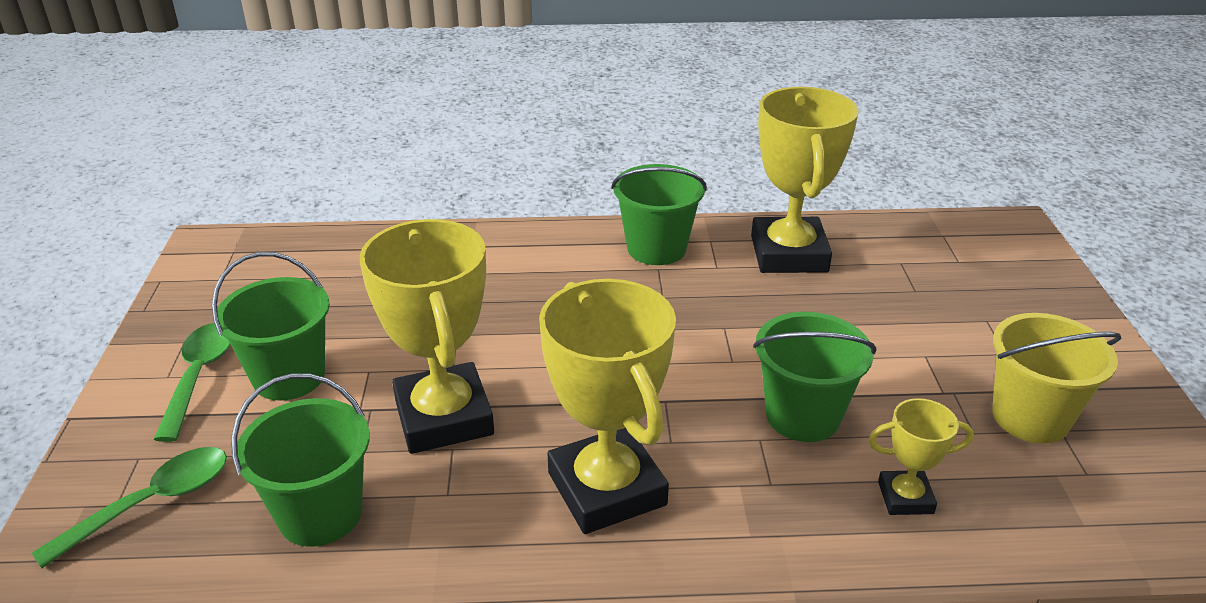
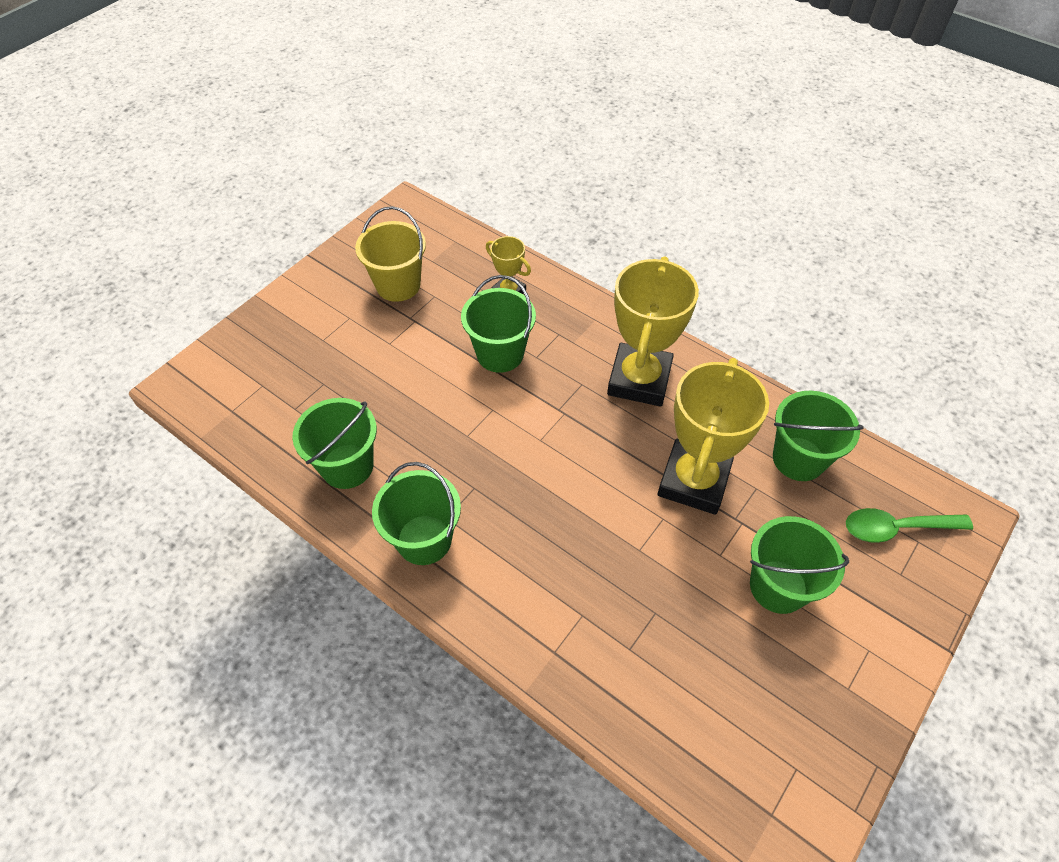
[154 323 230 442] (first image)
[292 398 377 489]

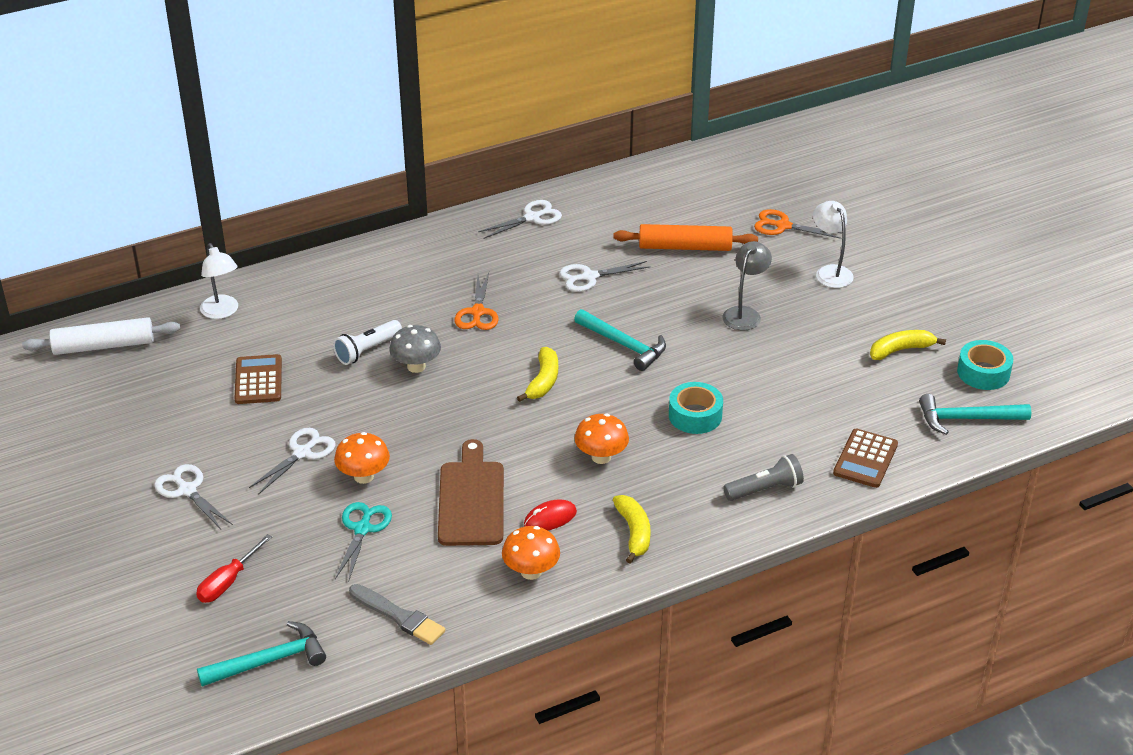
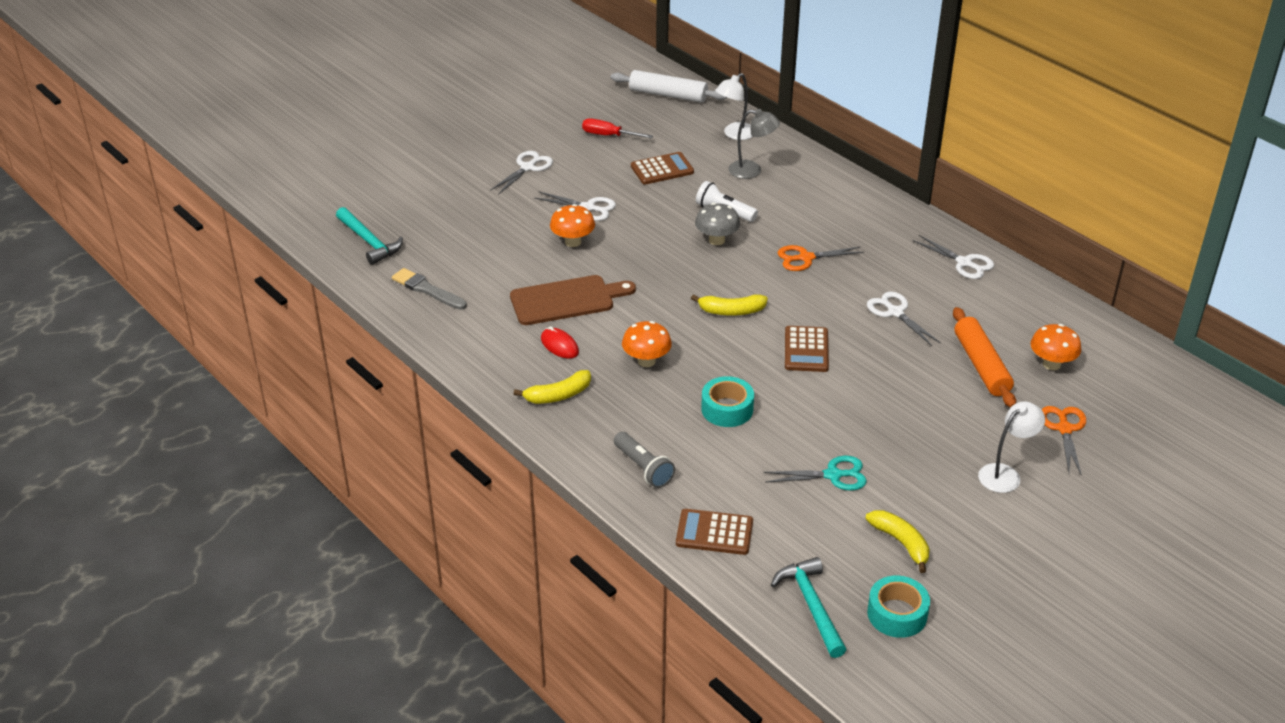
[582 119 653 139]
[764 456 867 491]
[1030 324 1081 370]
[728 109 780 179]
[785 326 829 372]
[611 70 727 103]
[392 268 467 310]

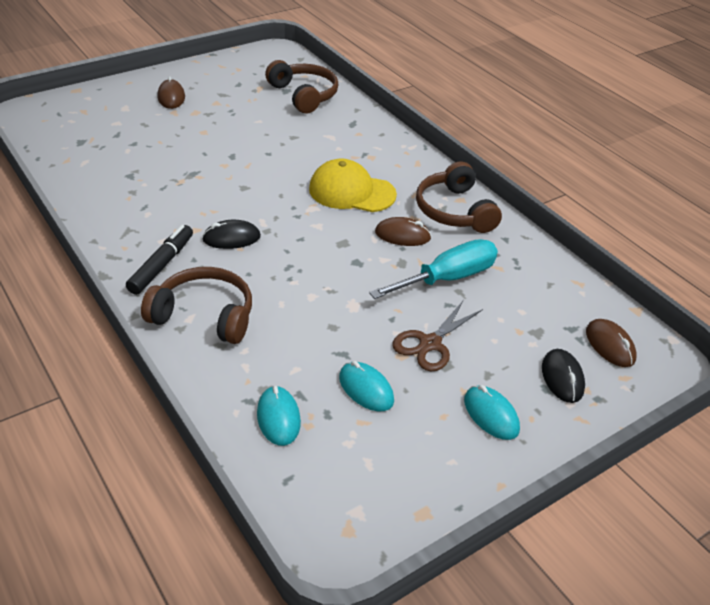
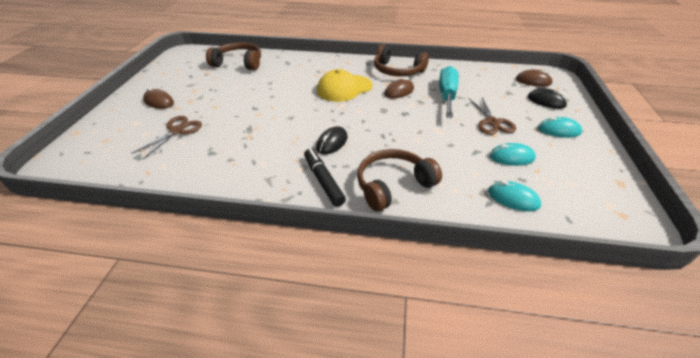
[131 116 202 159]

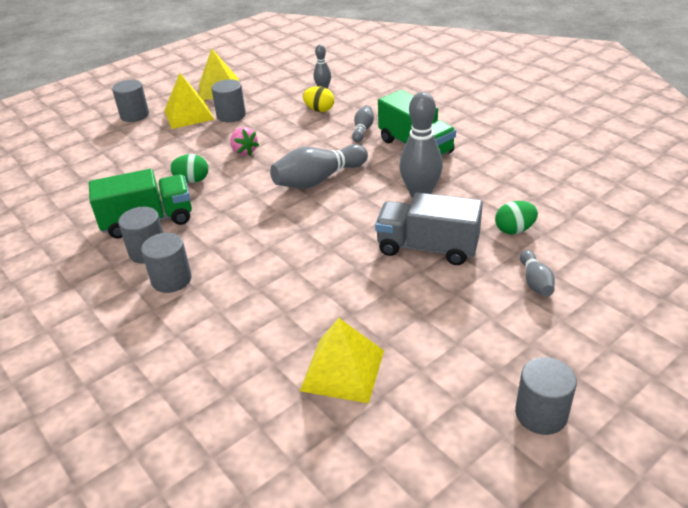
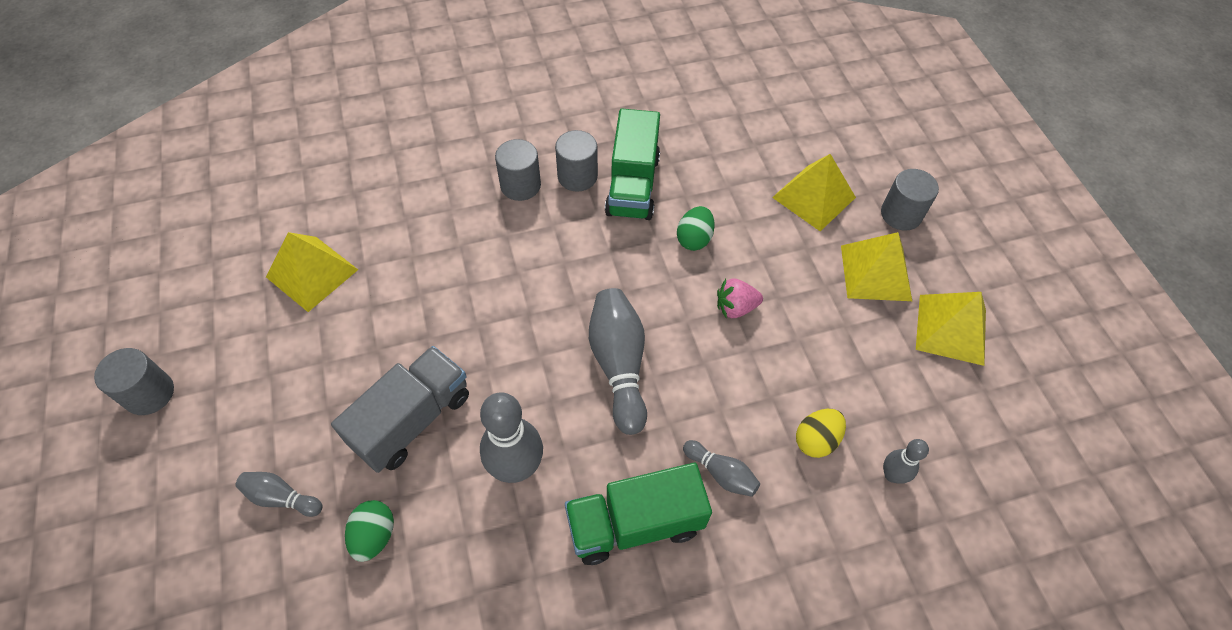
[211 79 246 122] (first image)
[772 154 856 231]

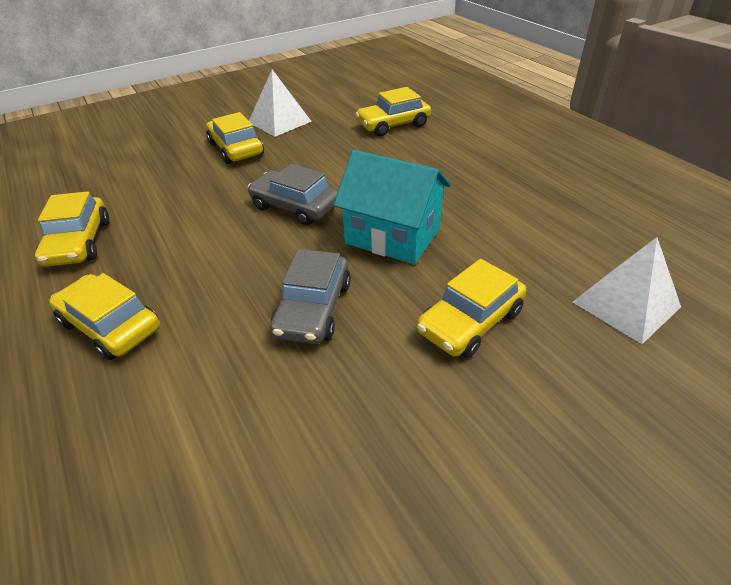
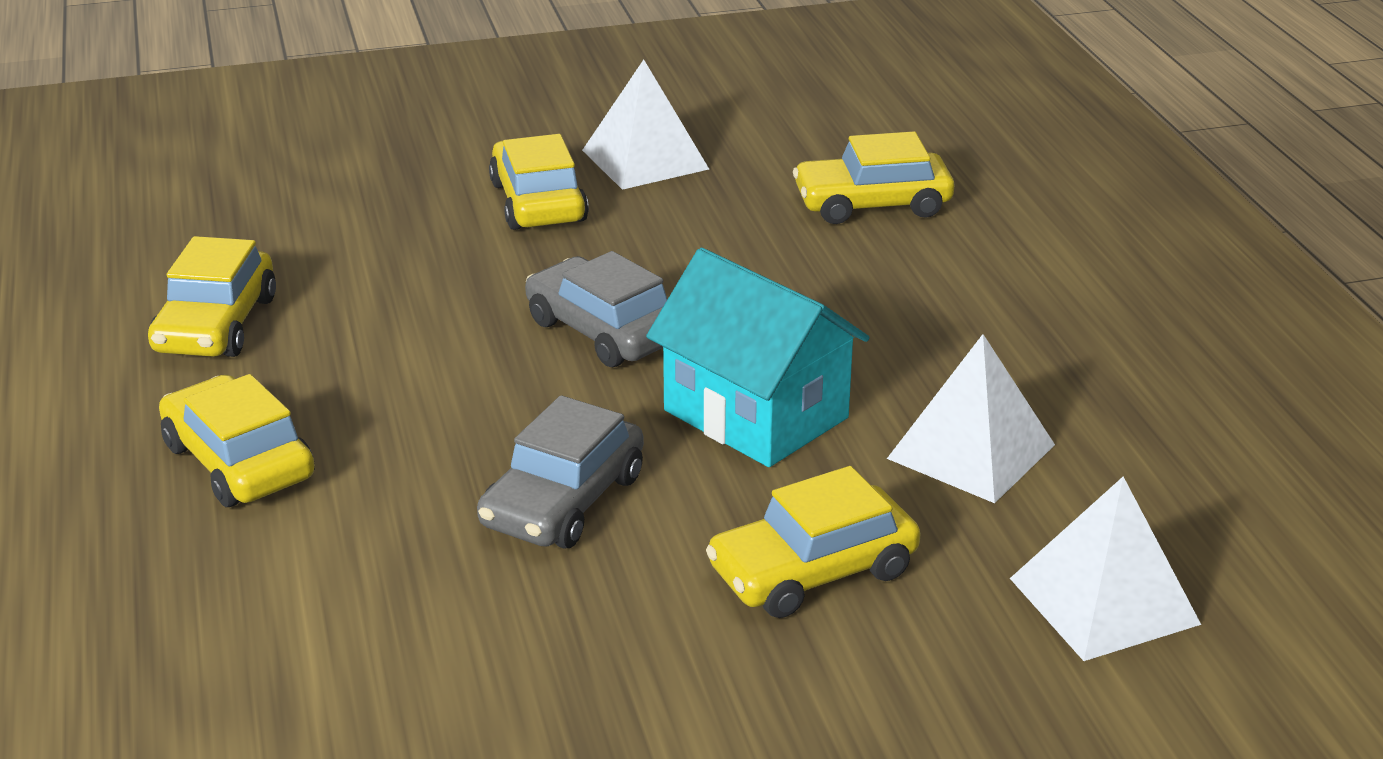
[887 334 1055 503]

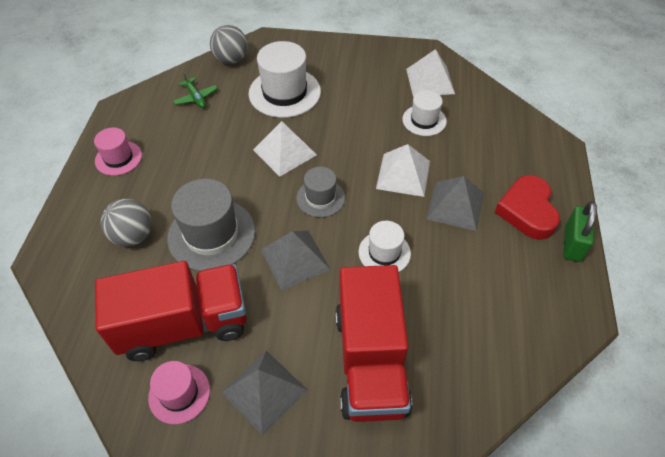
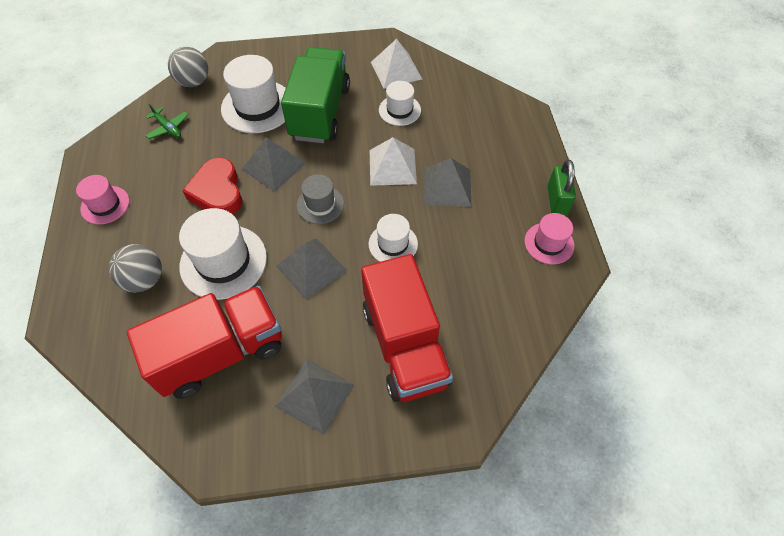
[281 47 350 143]
[525 213 574 264]
[182 158 242 215]
[179 208 267 300]
[242 137 306 192]

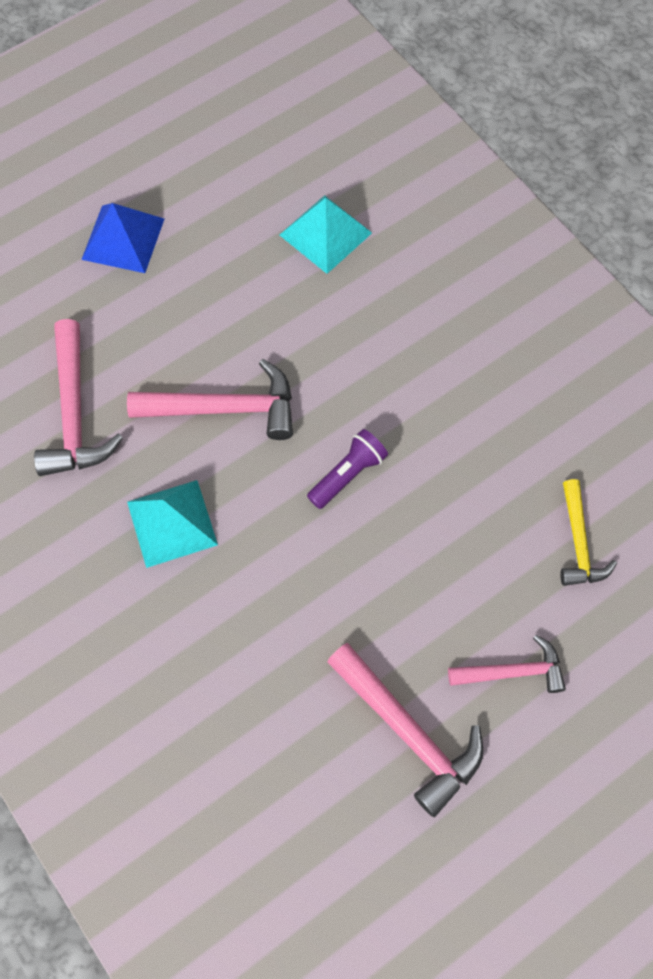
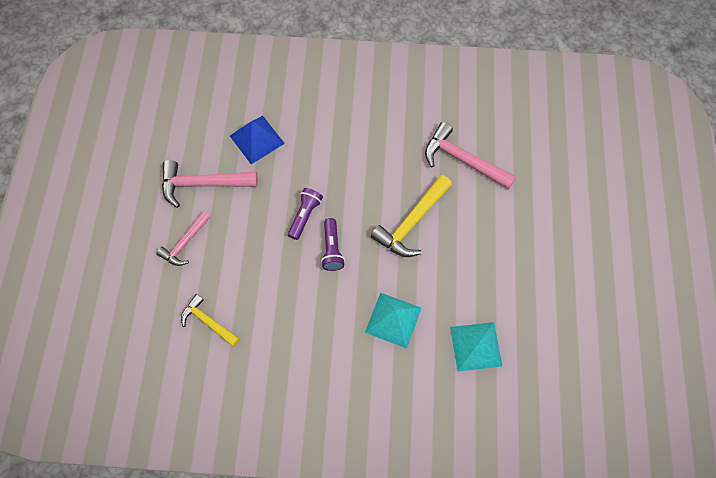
[288 188 323 240]
[230 116 285 164]
[365 293 422 349]
[371 175 452 257]

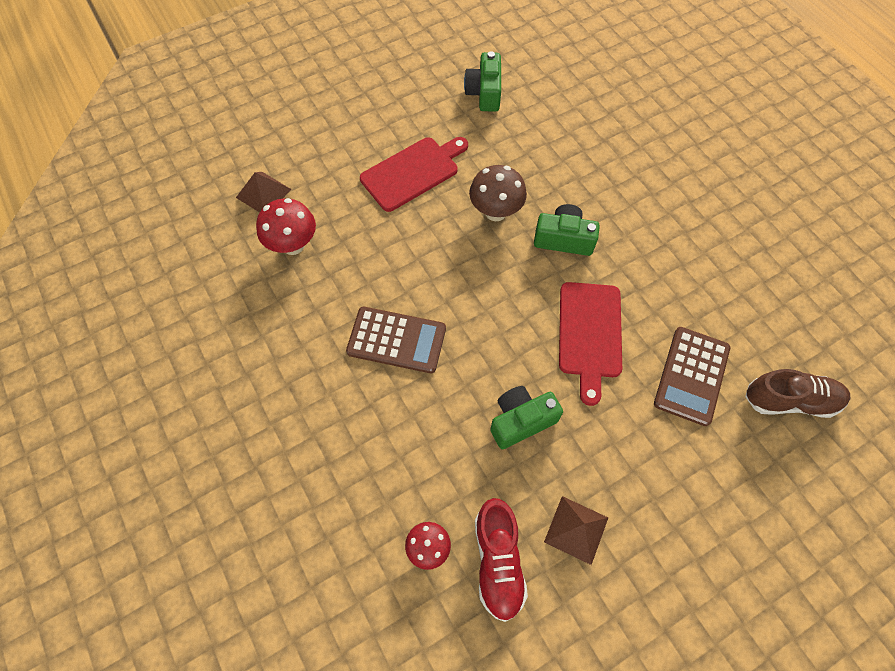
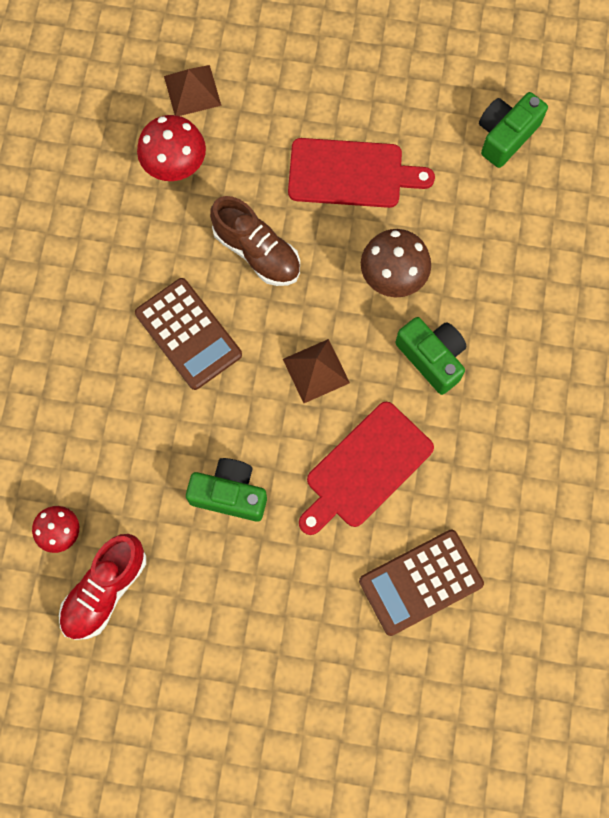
[283 339 350 403]
[210 196 300 286]

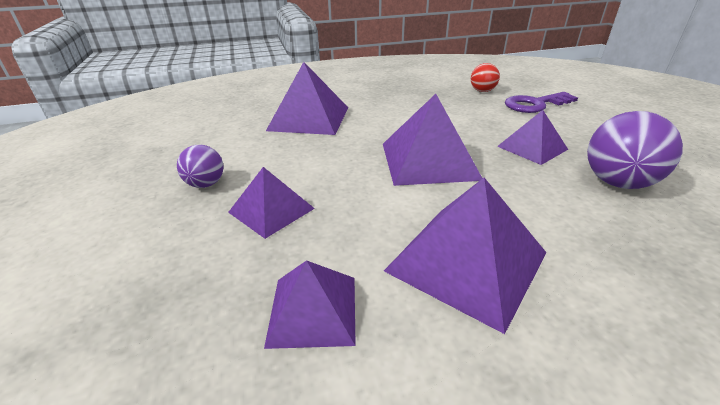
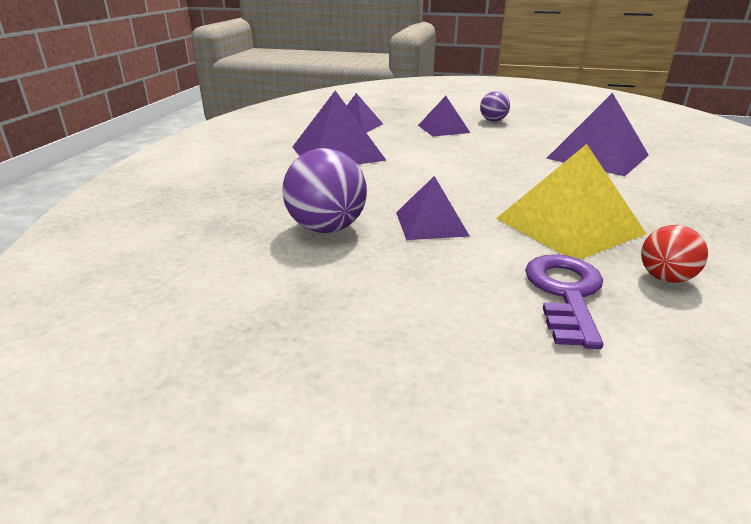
[383 94 483 186] (first image)
[496 144 647 259]

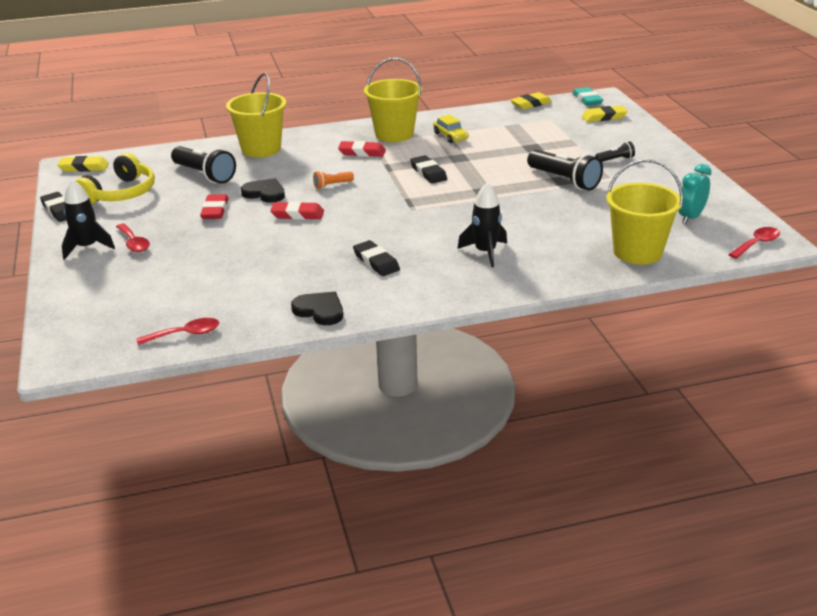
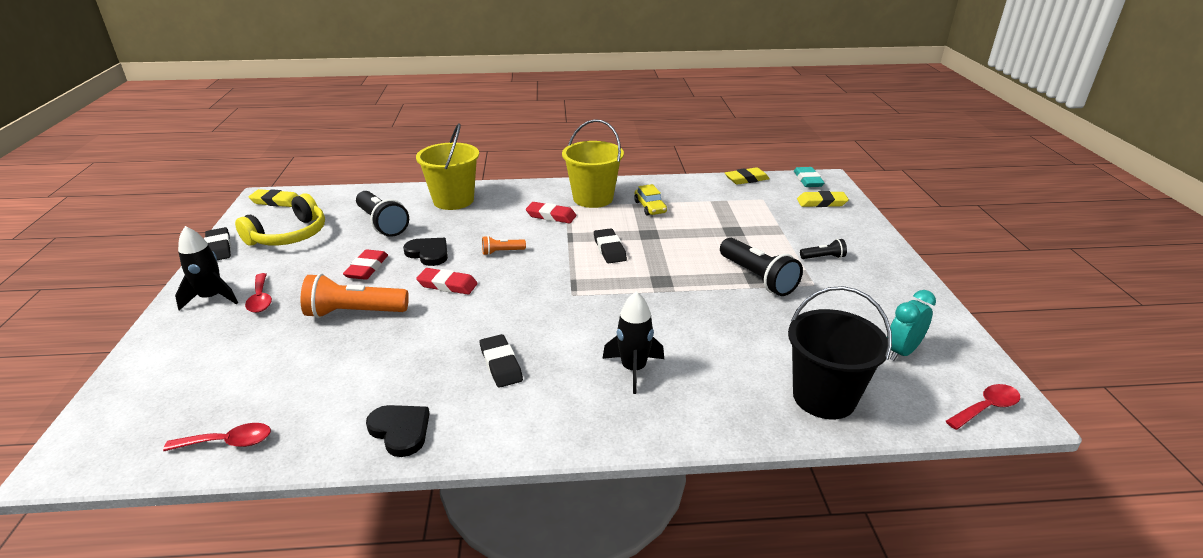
[300 274 409 318]
[788 286 892 419]

